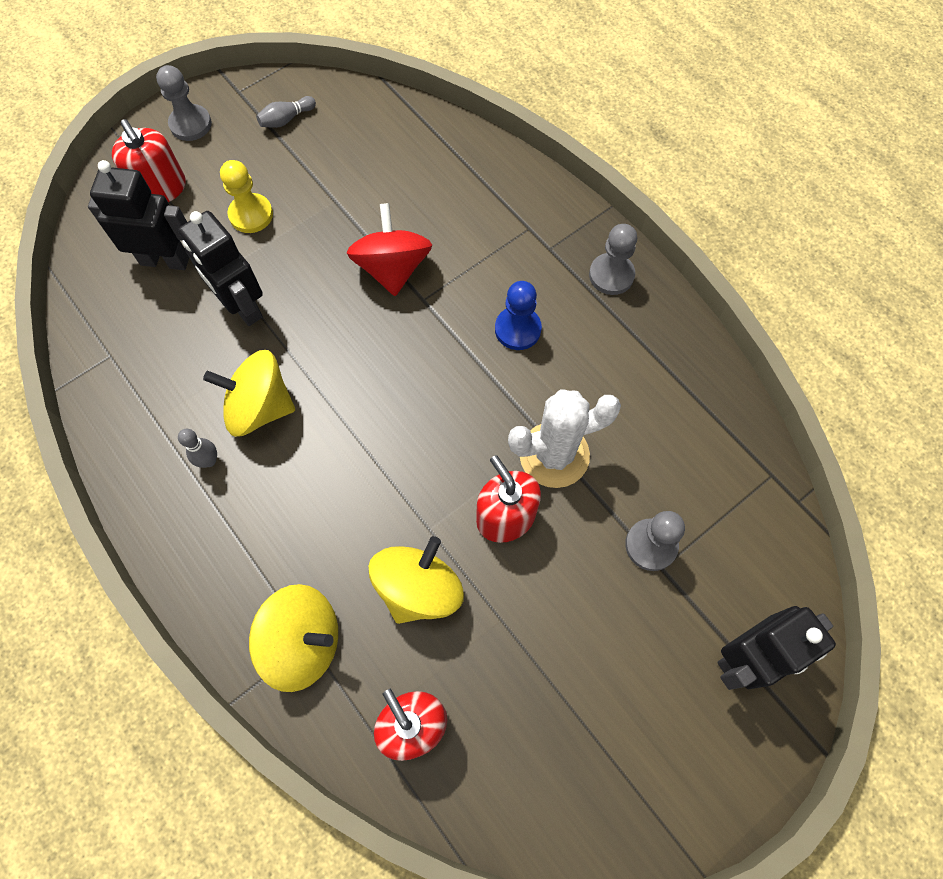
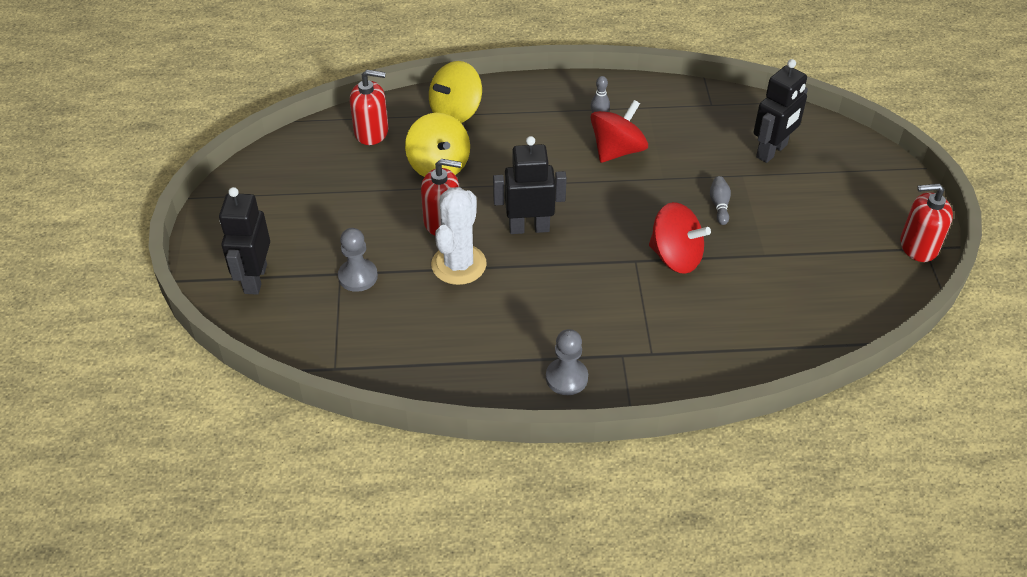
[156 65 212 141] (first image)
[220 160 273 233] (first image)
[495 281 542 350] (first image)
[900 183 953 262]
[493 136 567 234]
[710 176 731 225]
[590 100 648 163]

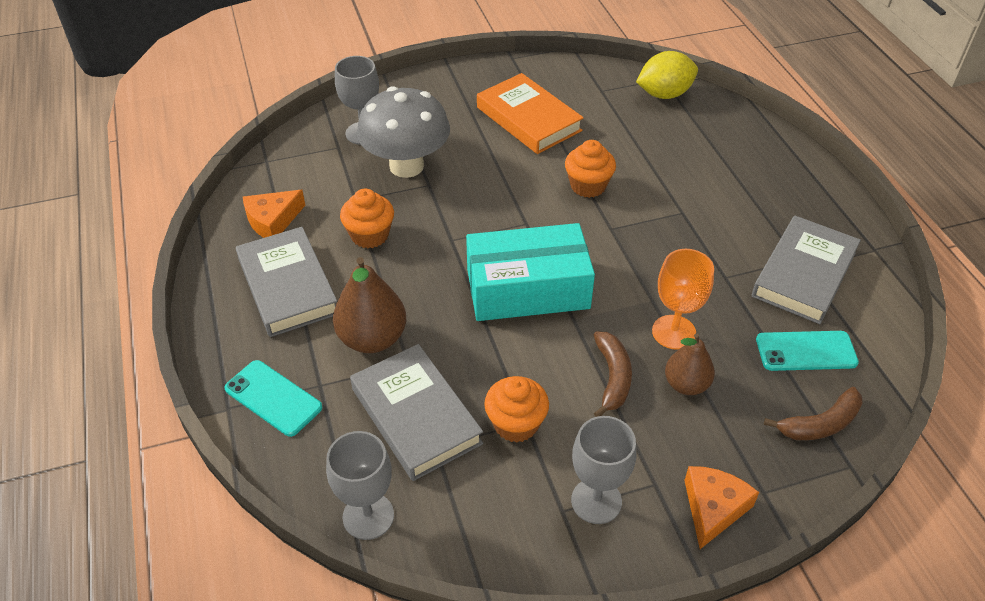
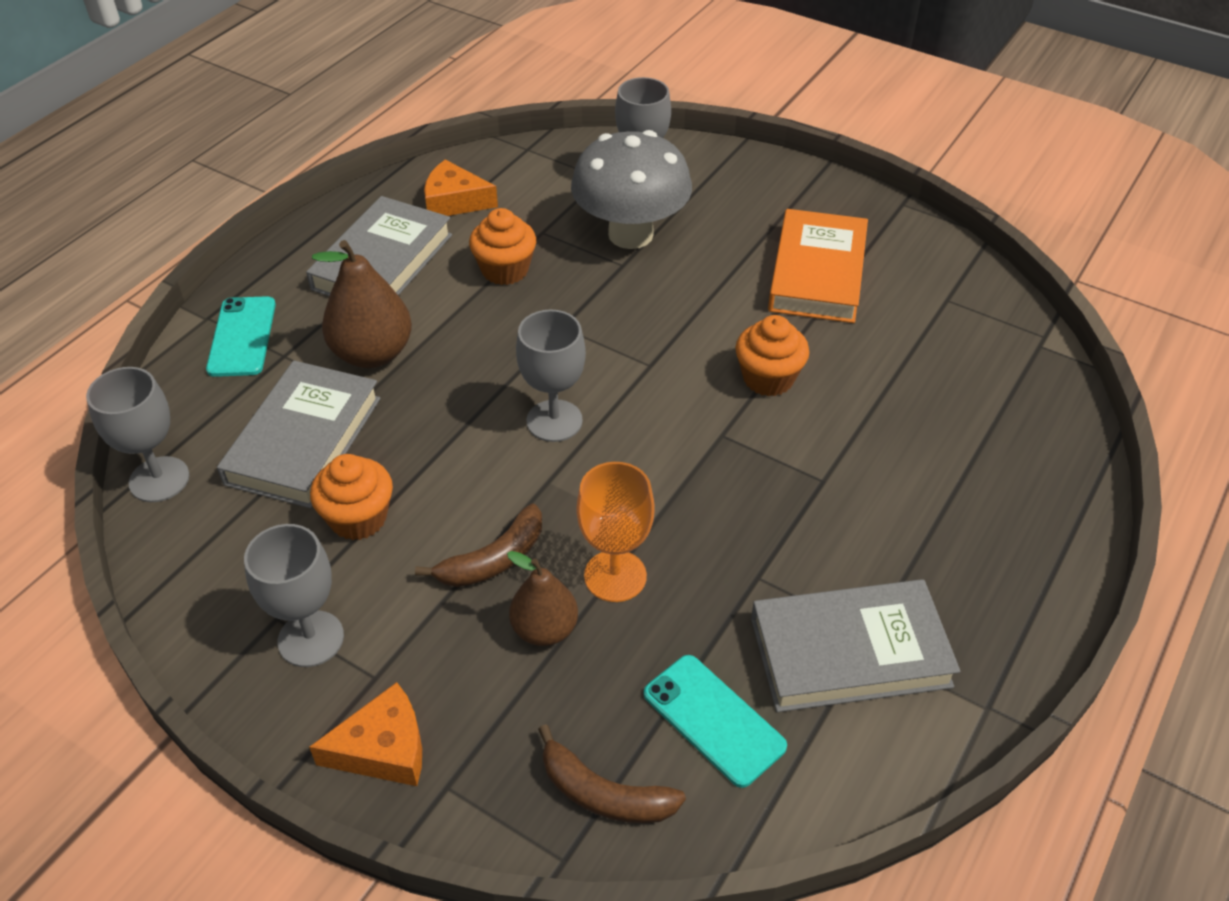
[636 51 698 99] (first image)
[516 310 586 442]

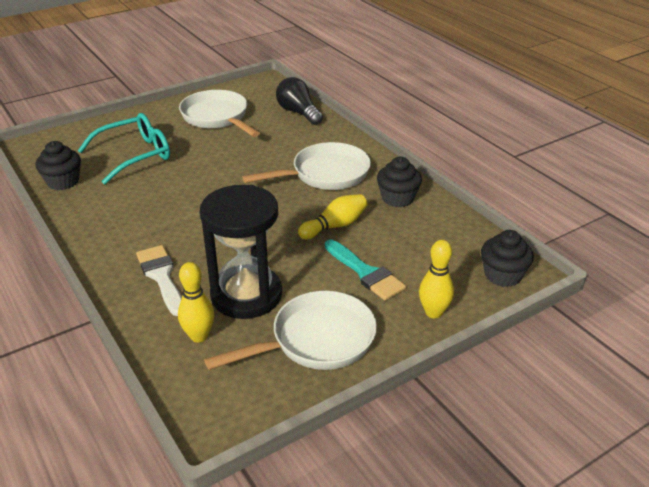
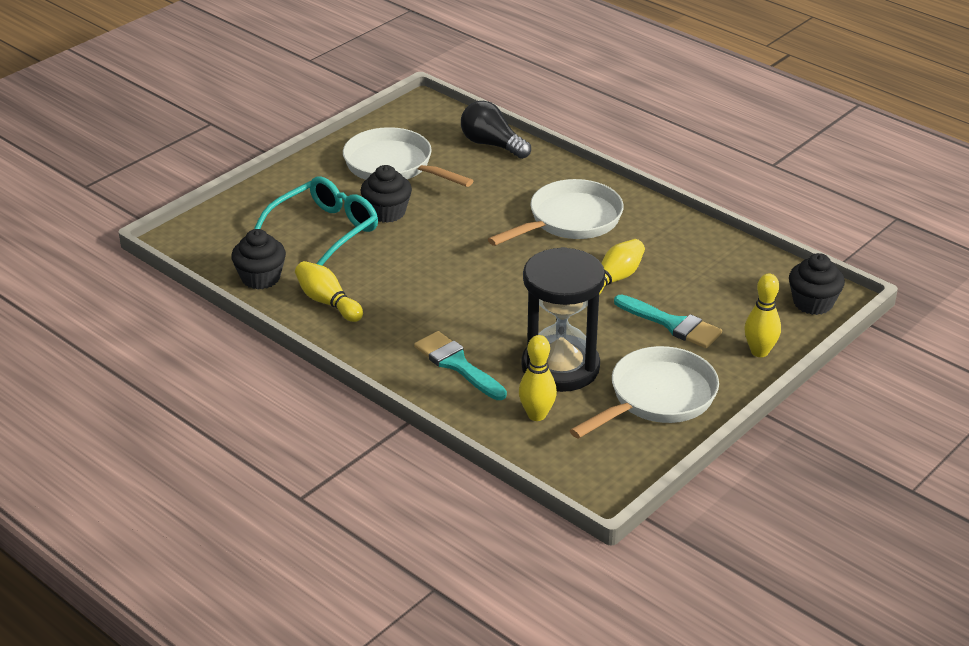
[295 261 363 322]
[361 165 412 223]
[414 331 507 400]

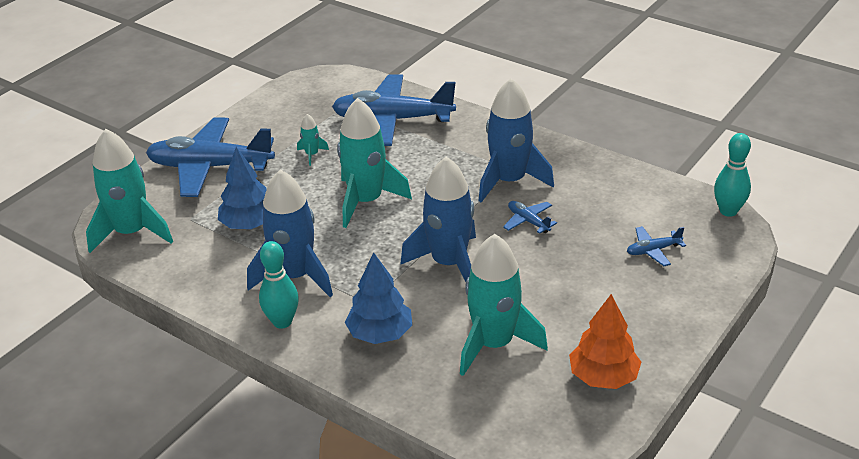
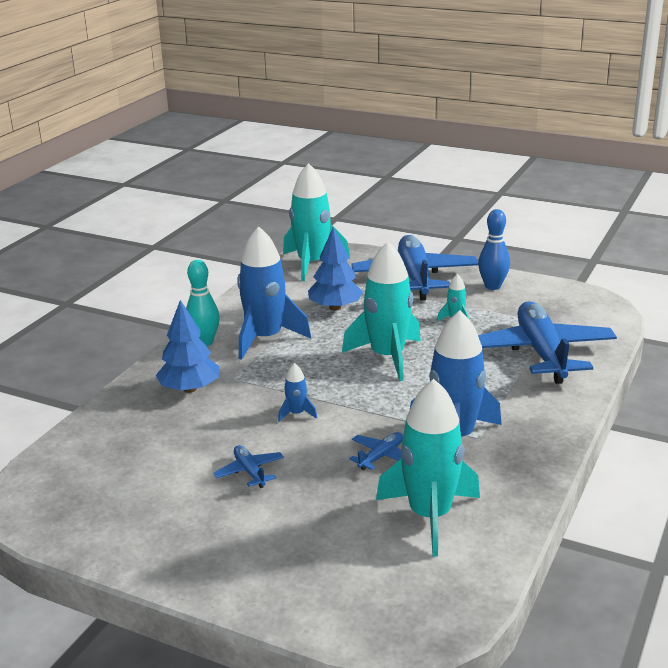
[569 294 641 389] (first image)
[714 133 751 217] (first image)
[478 209 510 290]
[376 379 480 557]
[213 445 284 488]
[278 363 317 422]

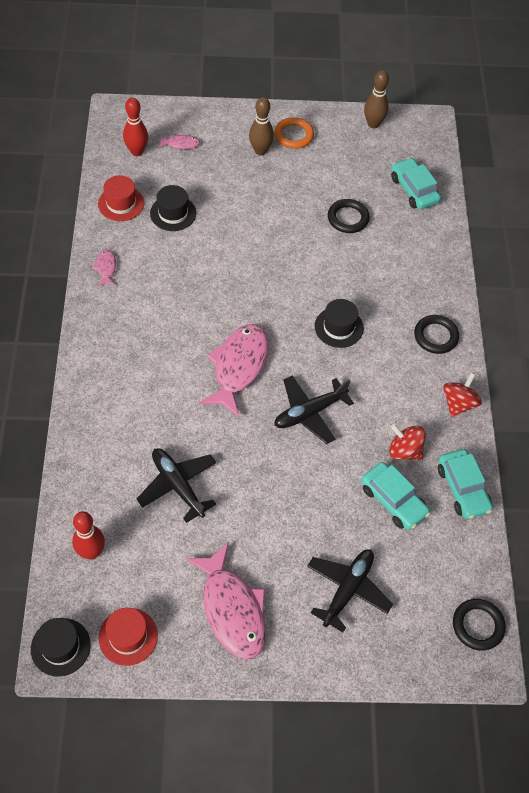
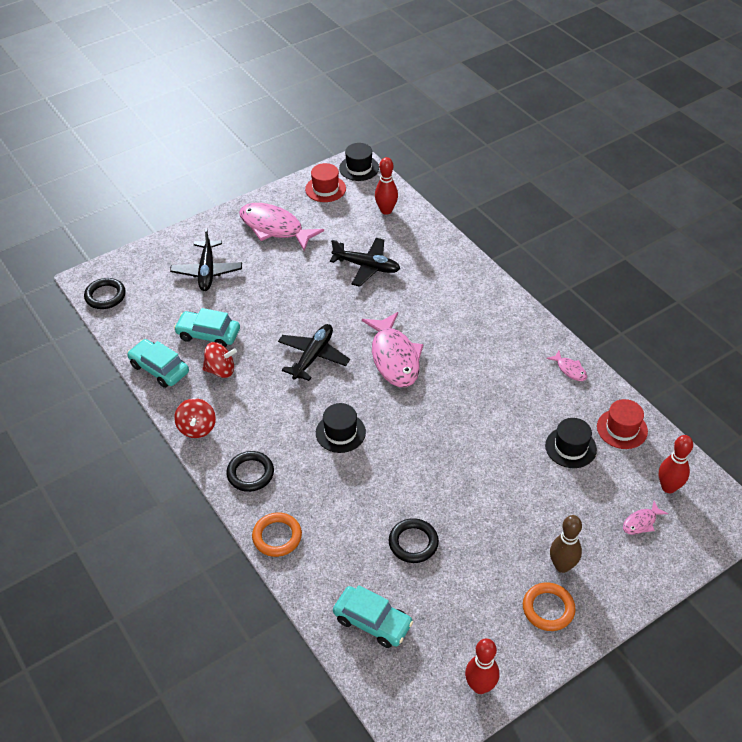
[252 512 302 557]
[465 638 499 694]

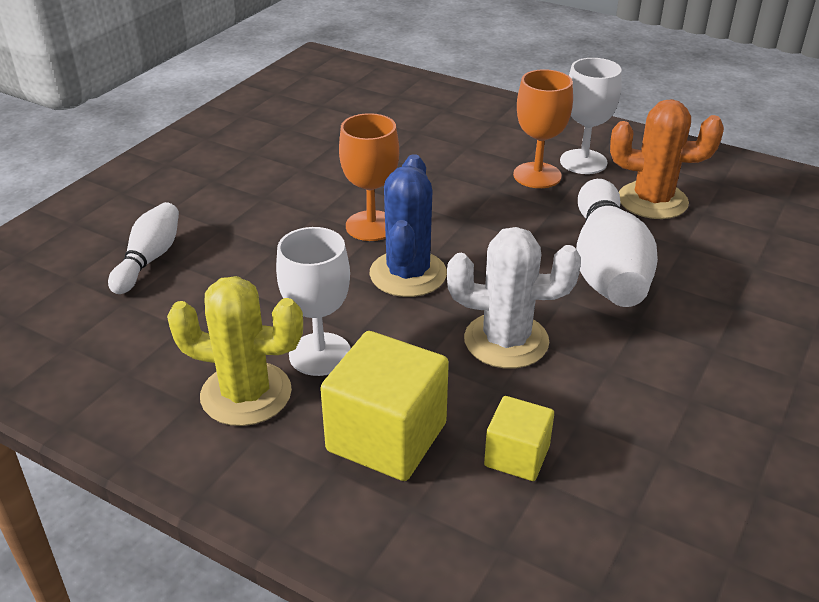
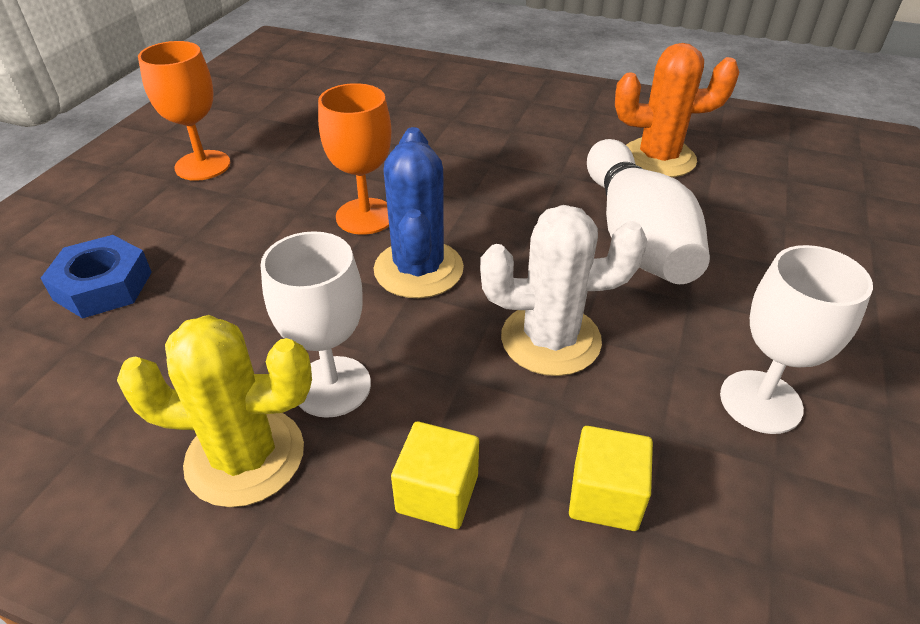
[138 41 230 181]
[720 245 873 434]
[40 235 152 319]
[391 422 479 529]

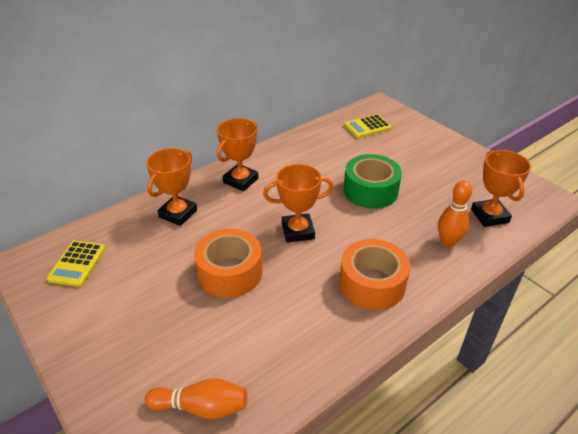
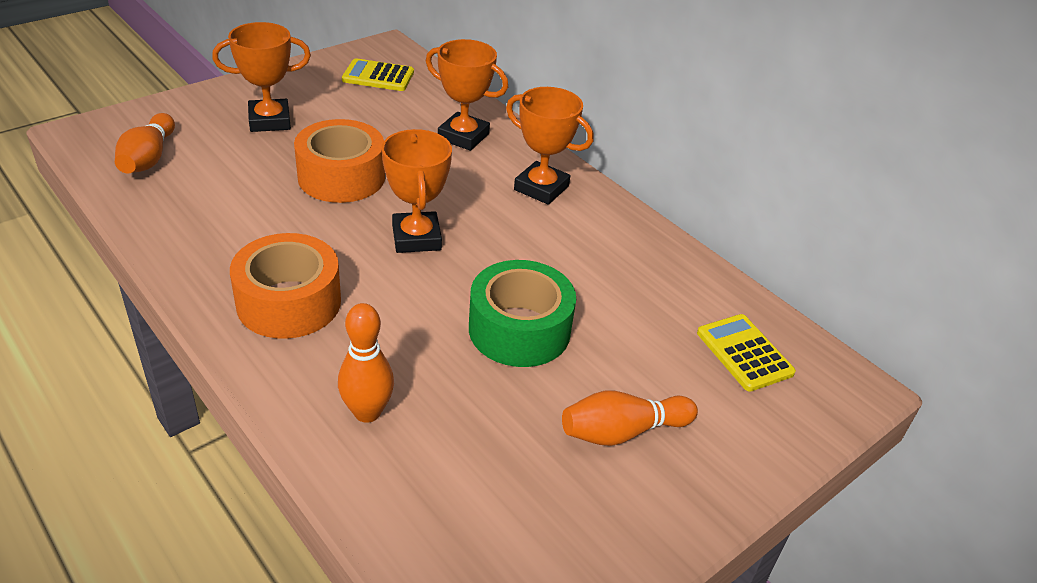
[562 390 698 446]
[212 22 311 132]

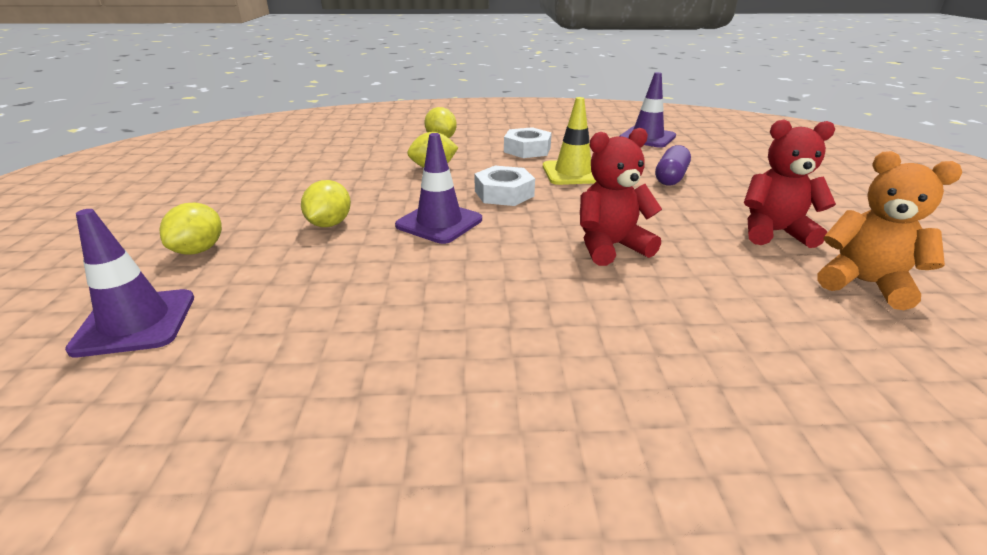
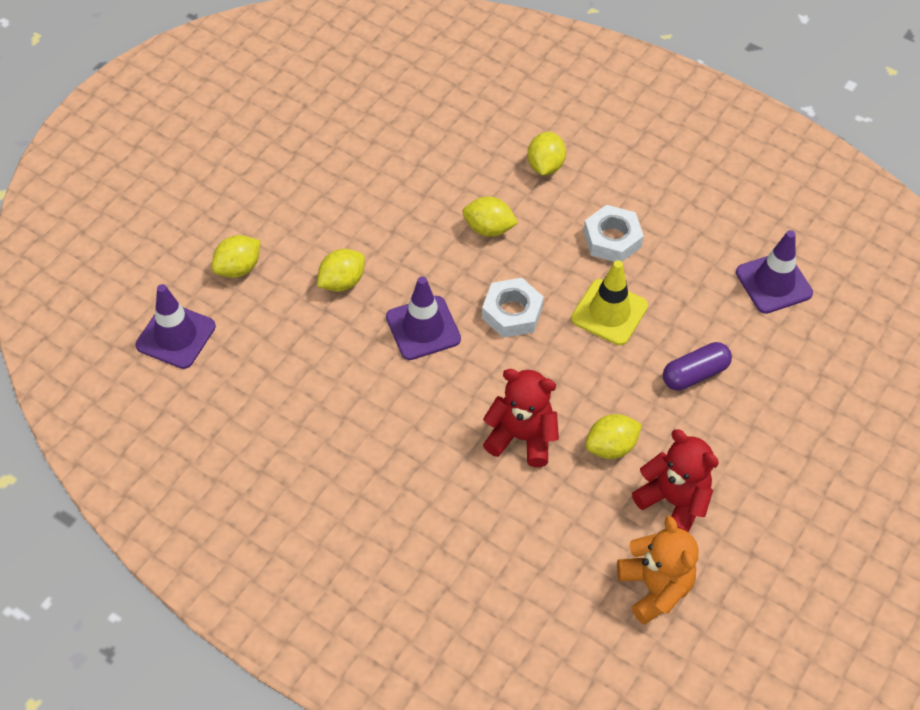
[585 414 642 459]

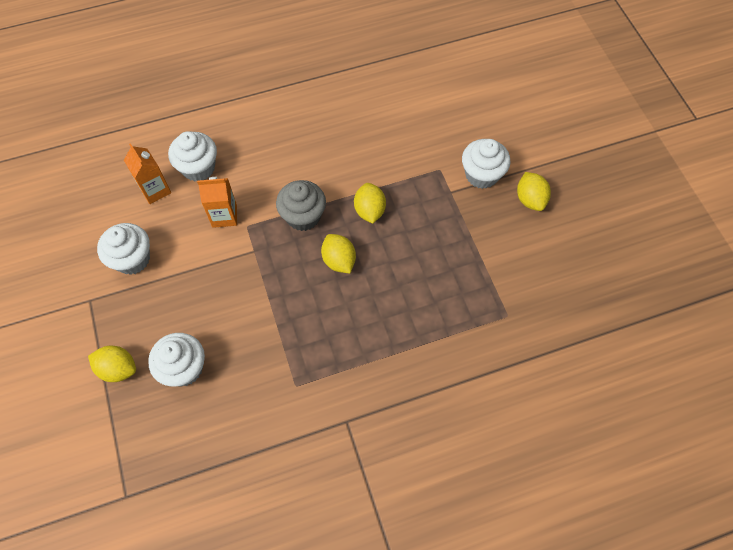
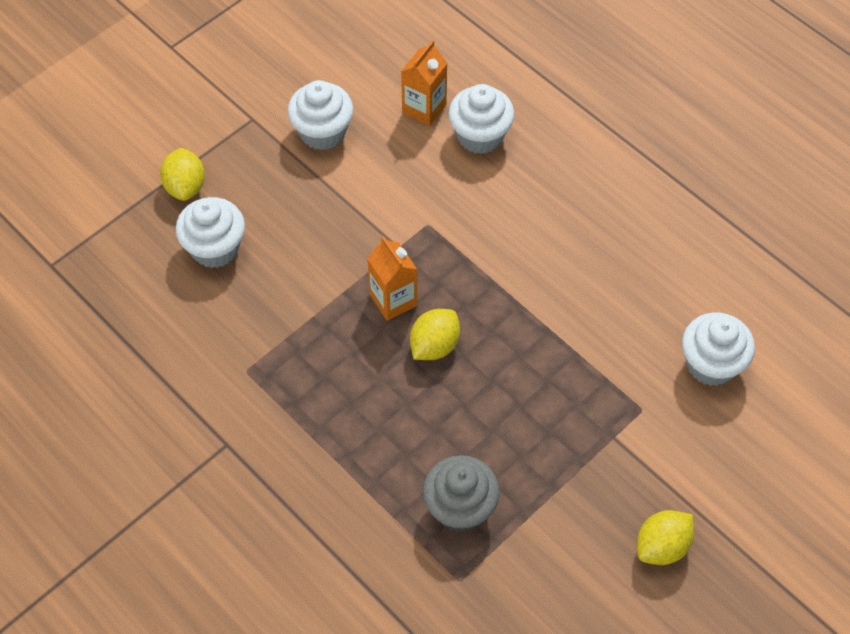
[354 183 386 224] (first image)
[367 236 417 321]
[423 455 500 532]
[682 313 755 386]

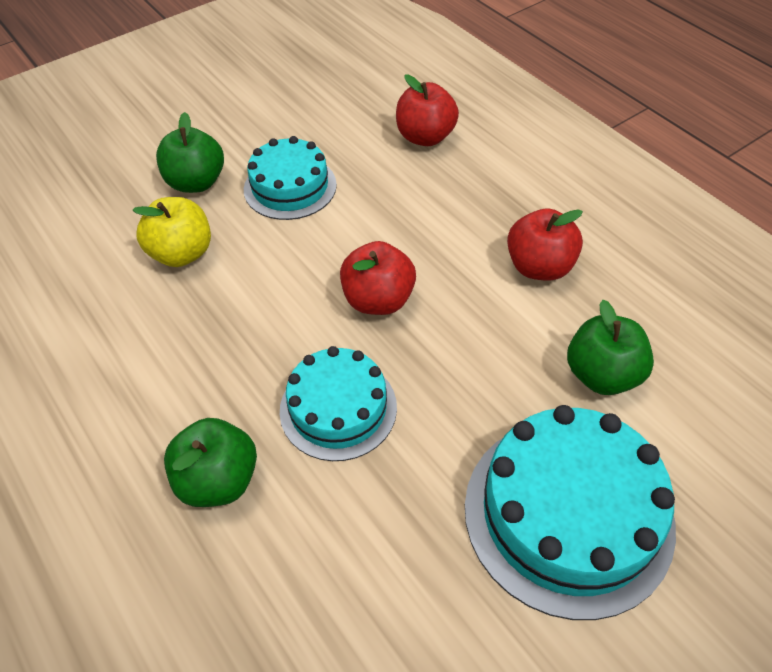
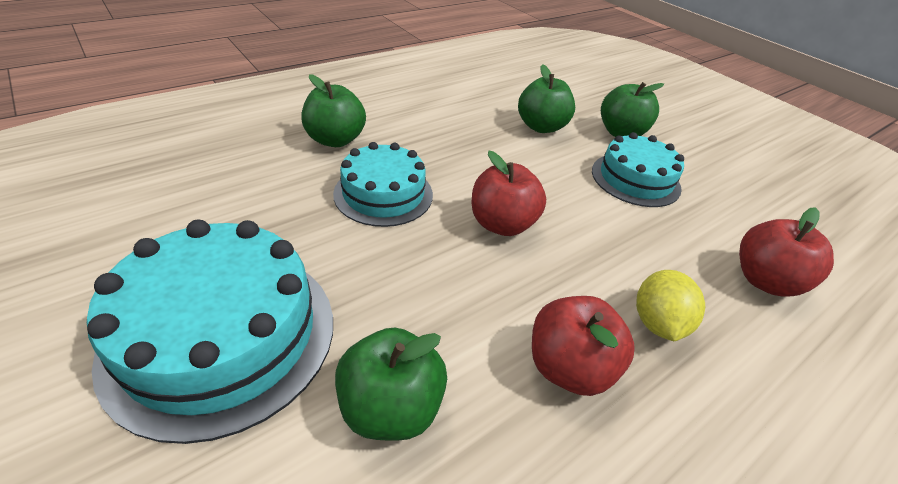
[636 270 705 341]
[518 65 575 133]

